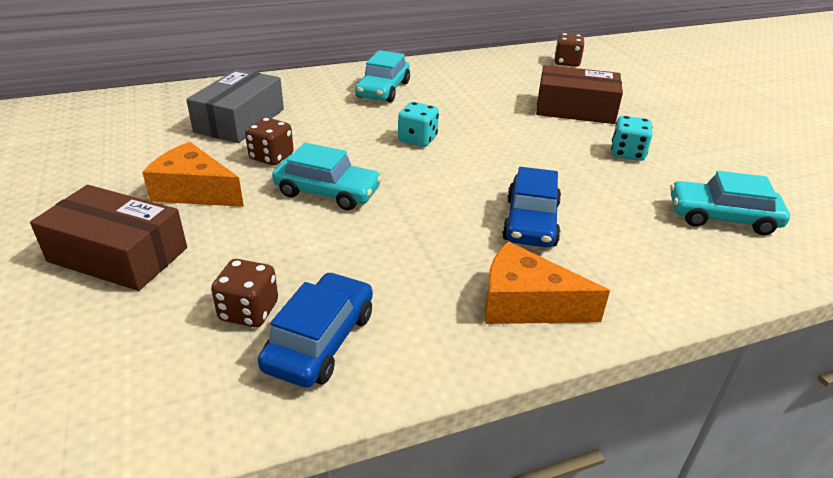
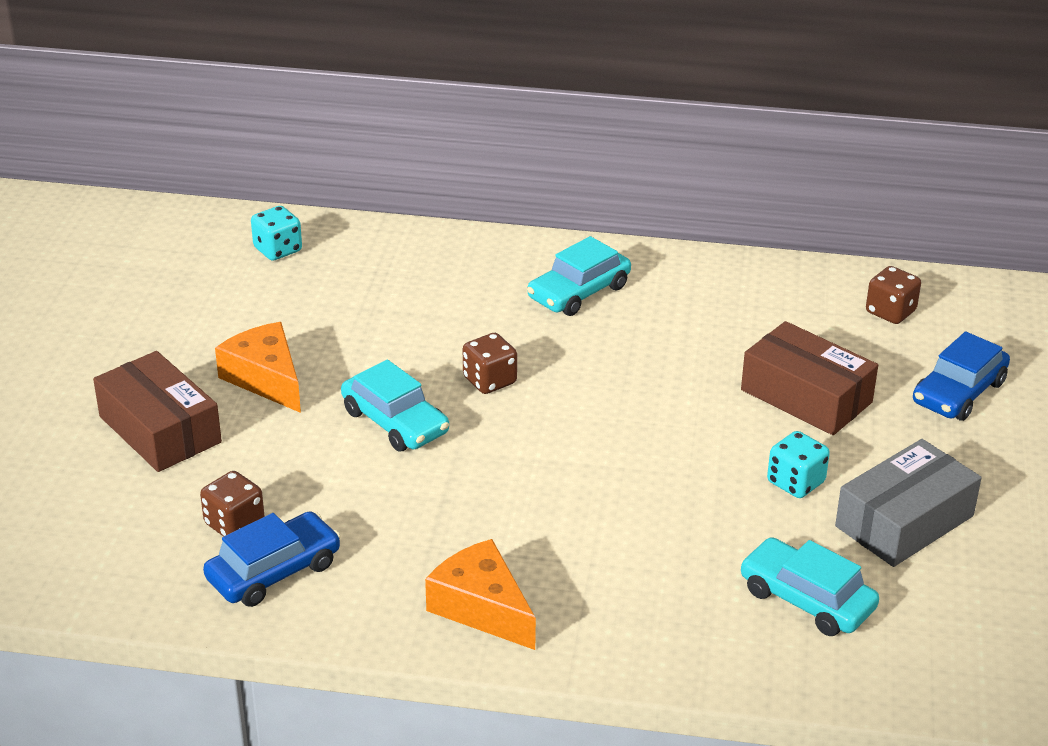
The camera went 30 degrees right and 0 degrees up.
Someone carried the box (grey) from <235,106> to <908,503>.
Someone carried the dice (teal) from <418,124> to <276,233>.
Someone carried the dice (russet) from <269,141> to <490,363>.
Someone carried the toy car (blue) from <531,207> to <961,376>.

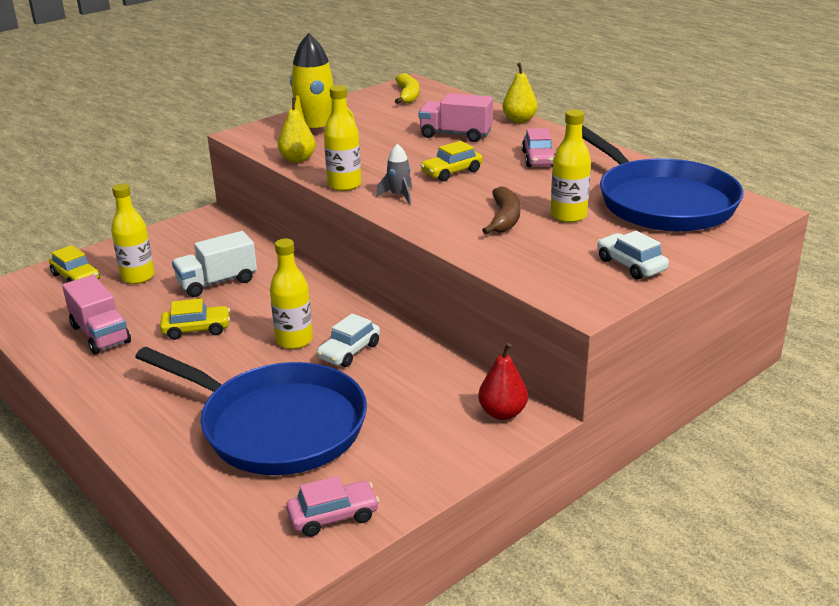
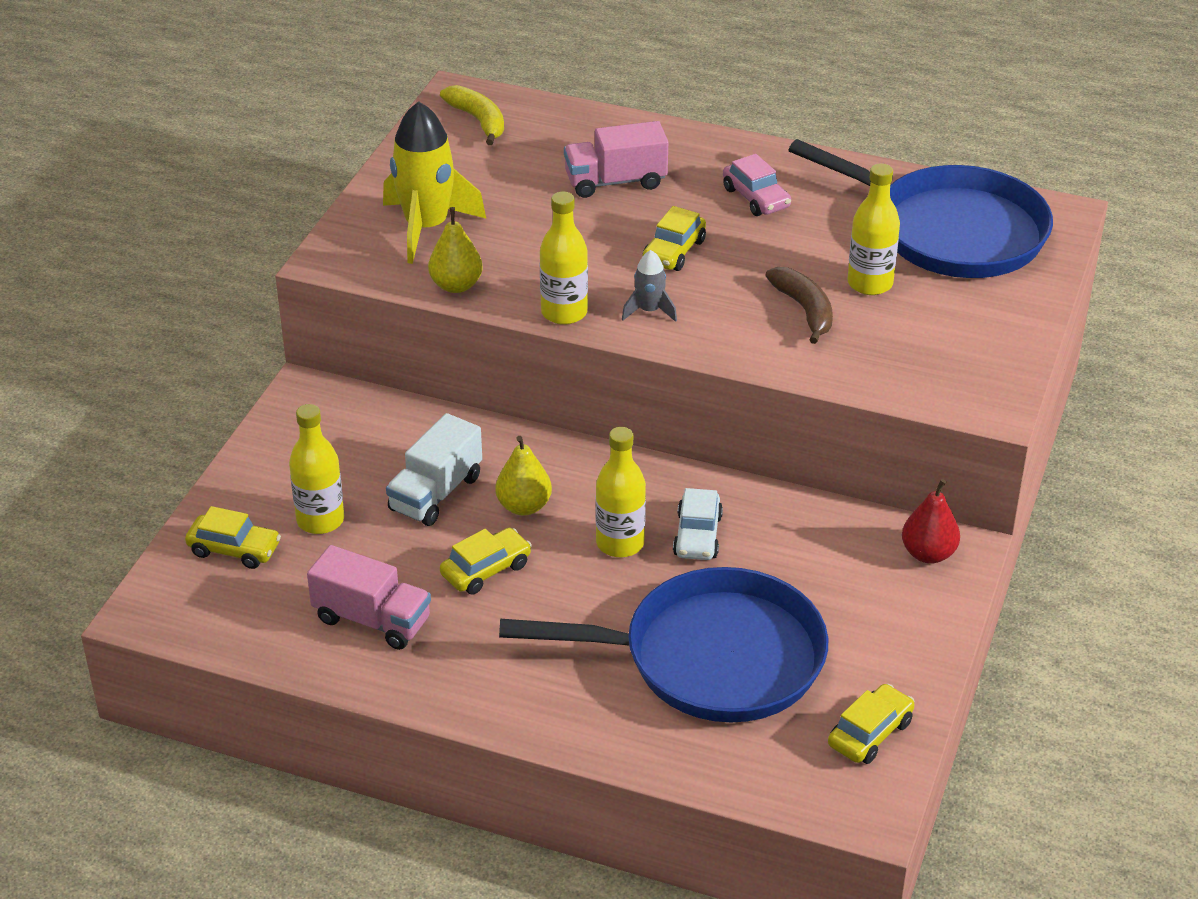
The camera went 30 degrees left and 10 degrees up.
Someone carried the pear (bright yellow) from <520,92> to <523,475>.
Someone took away the toy car (snow-white) at <633,255>.
Someone repainted the toy car (pink) at <333,506>, which became the toy car (bright yellow) at <871,724>.

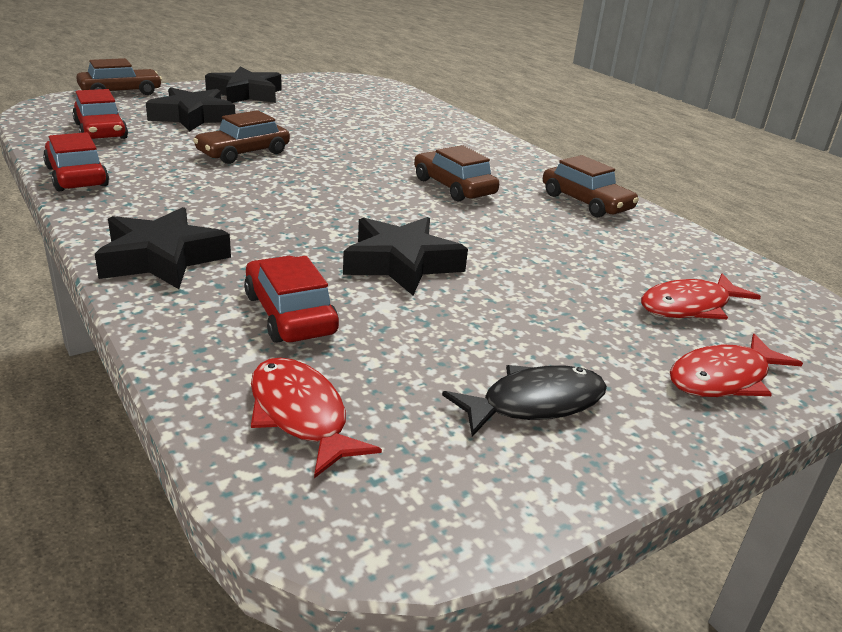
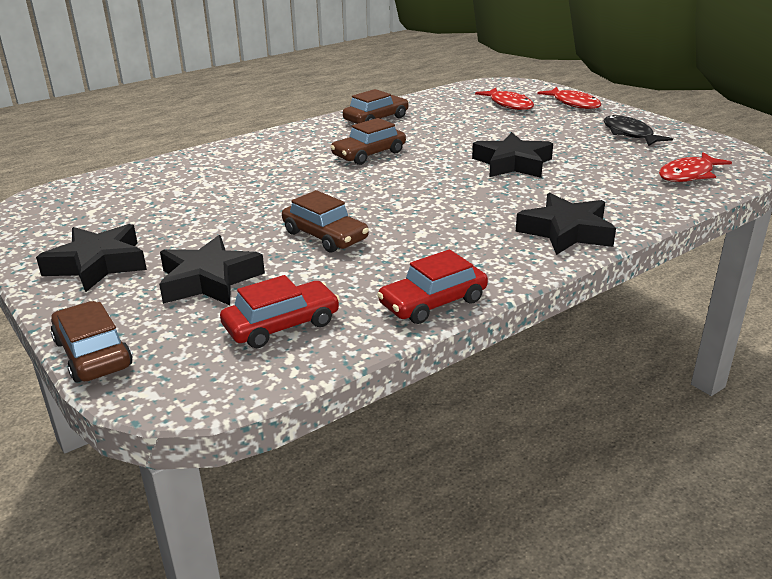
The camera went 90 degrees left and 0 degrees up.
Someone took away the toy car (scarlet) at <291,299>.

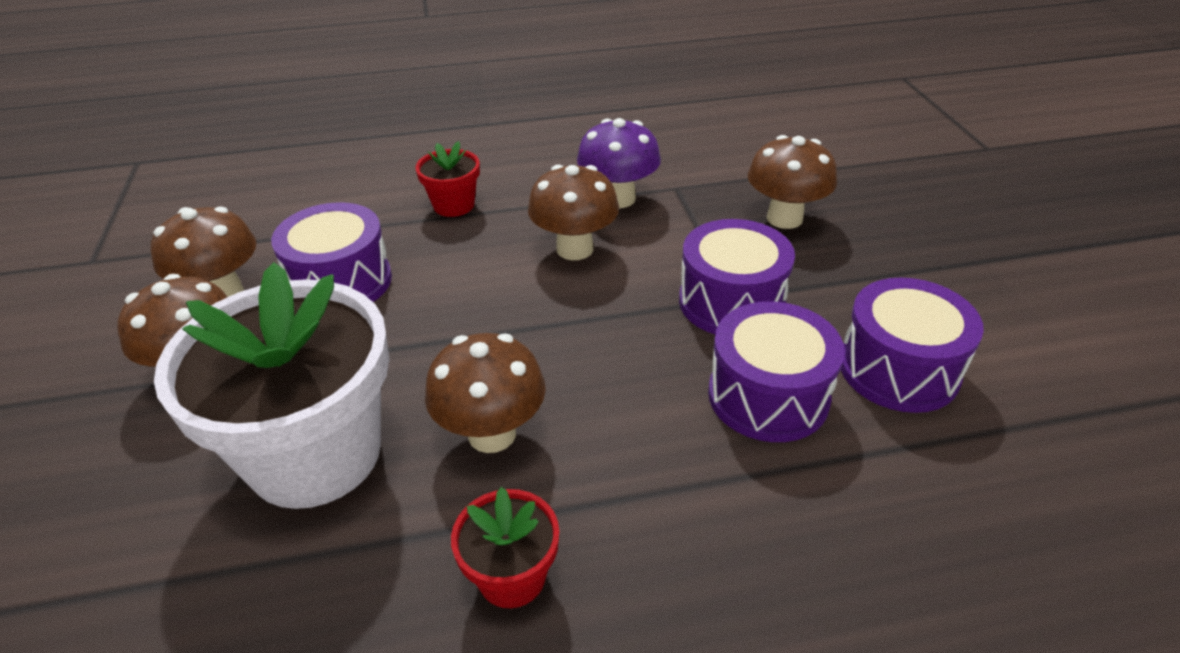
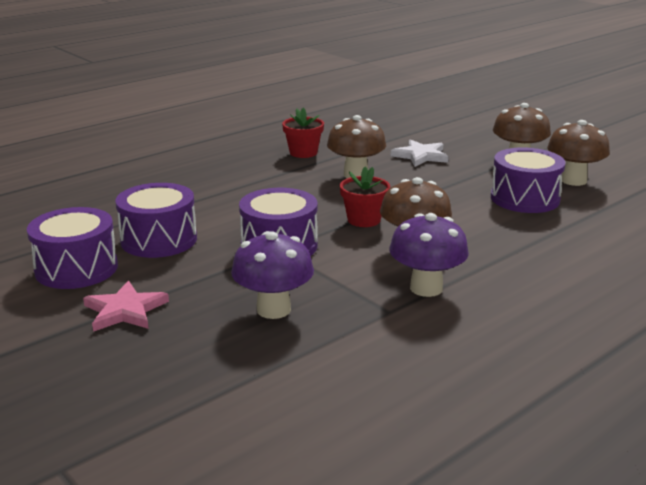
The camera went 150 degrees right and 15 degrees down.
Someone repainted the fungus (russet) at <792,182>, which became the fungus (royal purple) at <272,275>.
Someone carried the plant pot (scarlet) from <447,179> to <365,196>.
Someone swapped the plant pot (snow-white) at <272,385> for the star (snow-white) at <420,153>.
Someone carried the drum (royal purple) from <776,371> to <72,248>.
Someone put down the star (pink) at <126,306>.

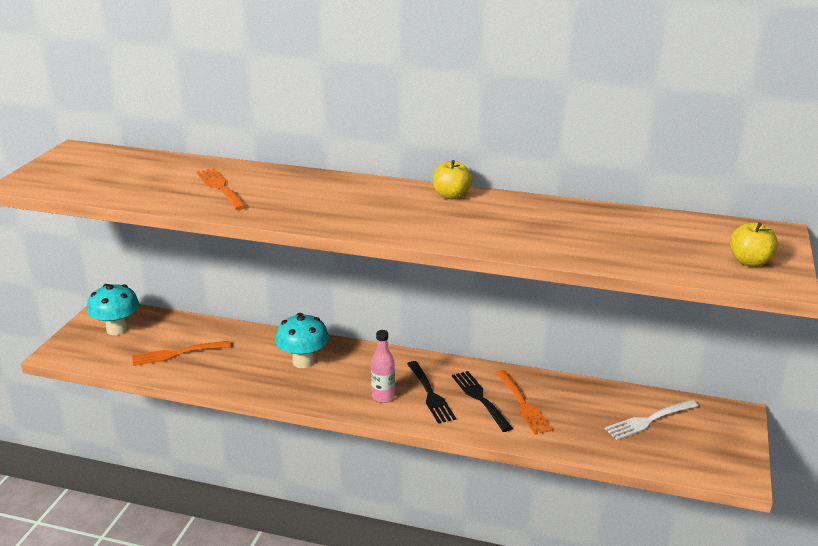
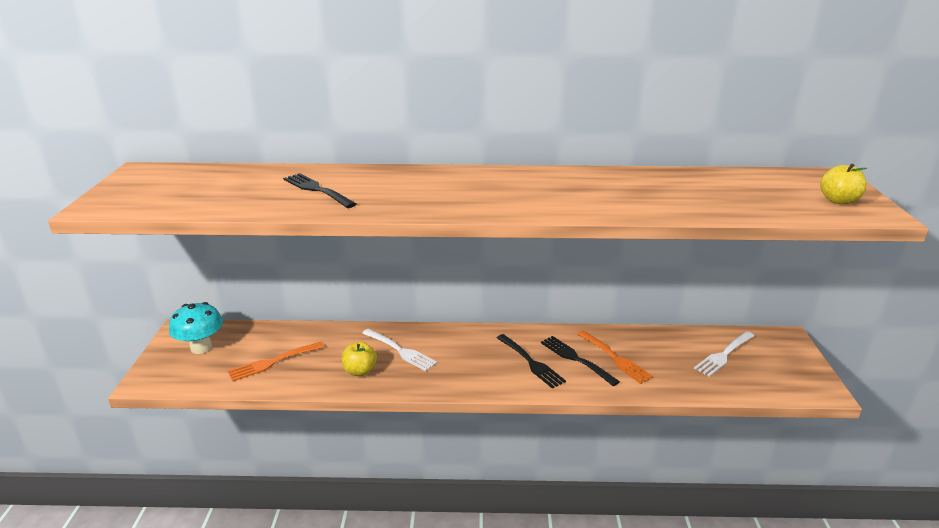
The camera went 15 degrees left and 0 degrees up.
Someone carried the apple (bright yellow) from <452,179> to <359,359>.
Someone repainted the fork (bright orange) at <221,189>, which became the fork (ebony) at <319,190>.
Someone swapped the fungus (teal) at <302,340> for the fork (snow-white) at <399,350>.
Someone took away the flask (pink) at <383,366>.

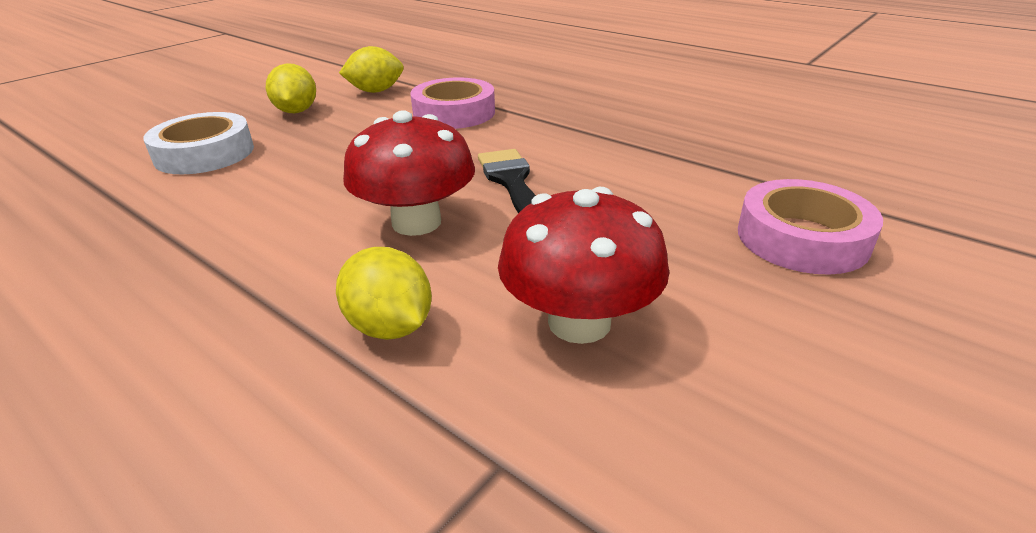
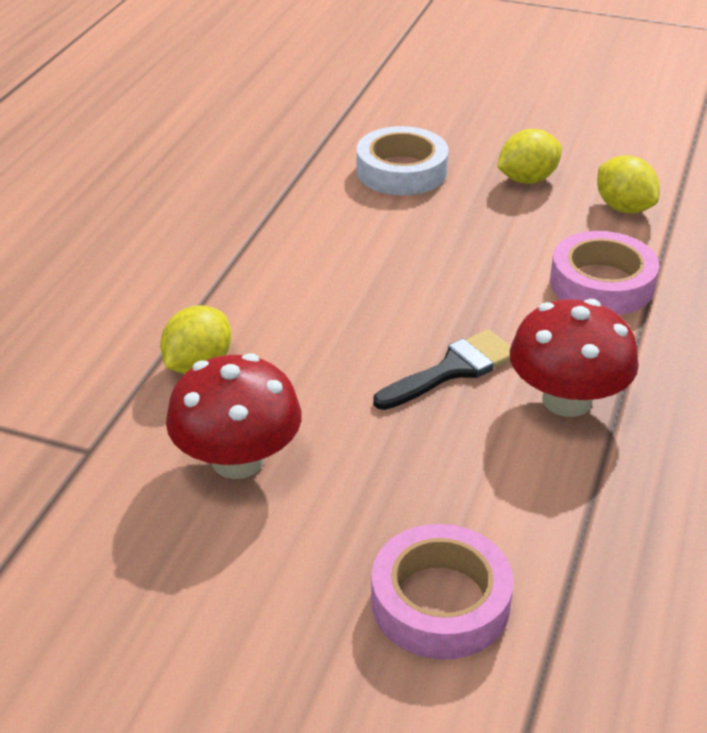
The camera went 70 degrees right and 5 degrees up.
Someone carried the fungus (scarlet) from <409,173> to <574,358>.

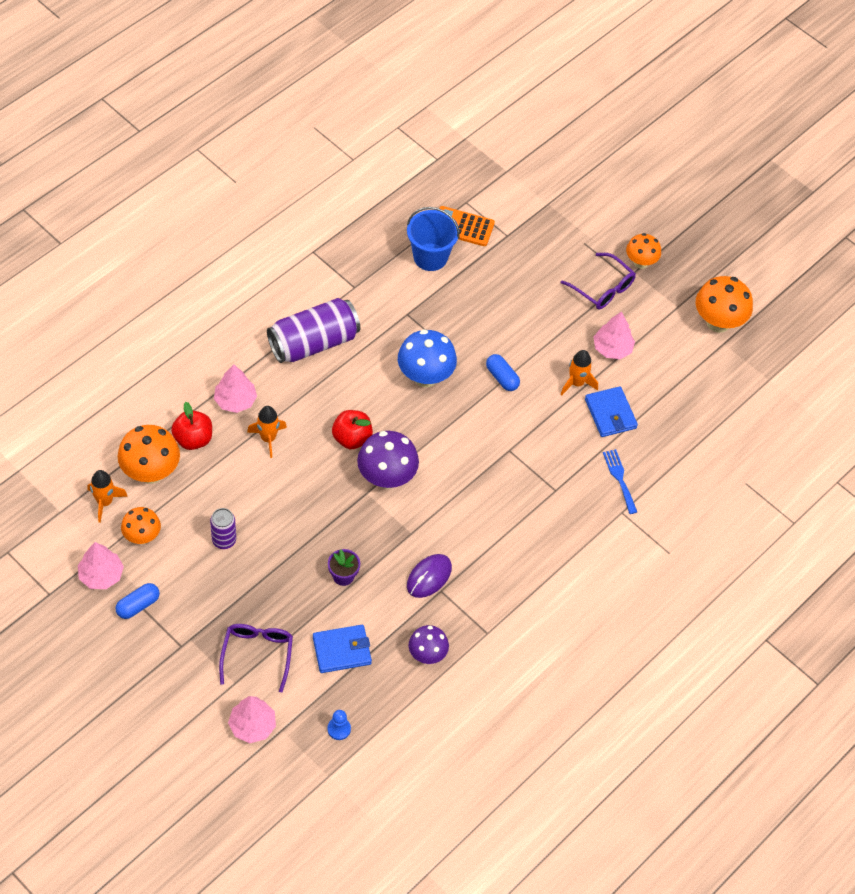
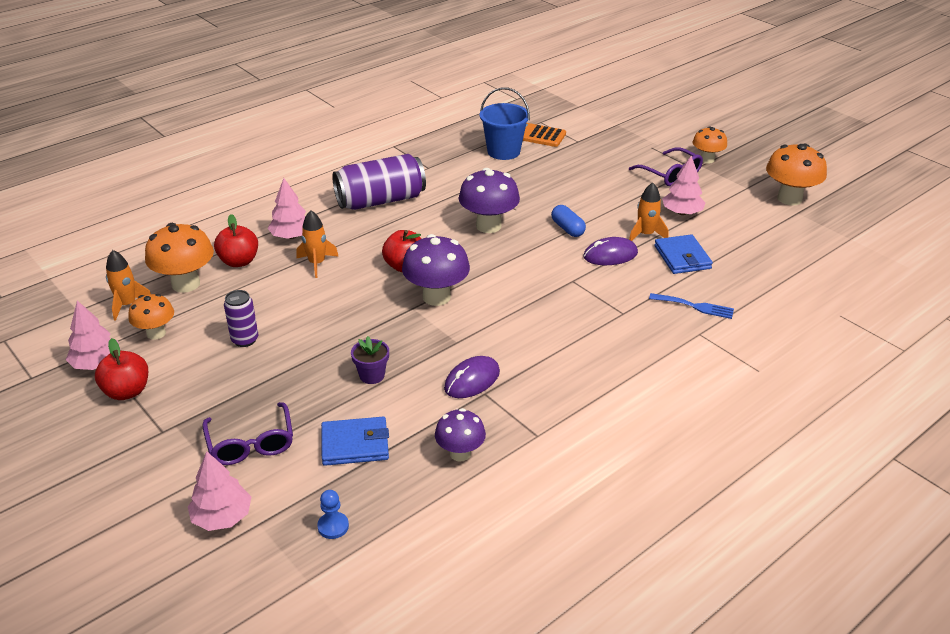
The camera went 10 degrees right and 20 degrees down.
Someone repainted the fungus (blue) at <427,358>, which became the fungus (royal purple) at <489,200>.
Someone rotated the fork (blue) at <620,481> by 120 degrees clockwise.
Someone swapped the capsule (blue) at <137,601> for the apple (scarlet) at <121,369>.
Someone rotated the glasses (royal purple) at <256,658> by 150 degrees clockwise.
Someone put down the mouse (royal purple) at <610,251>.

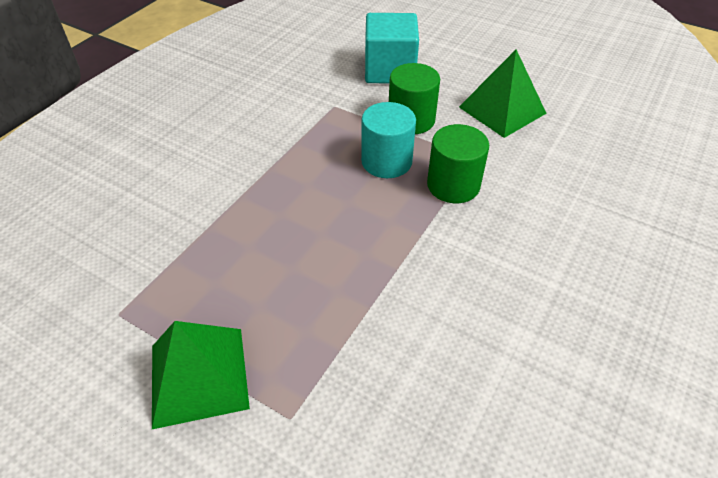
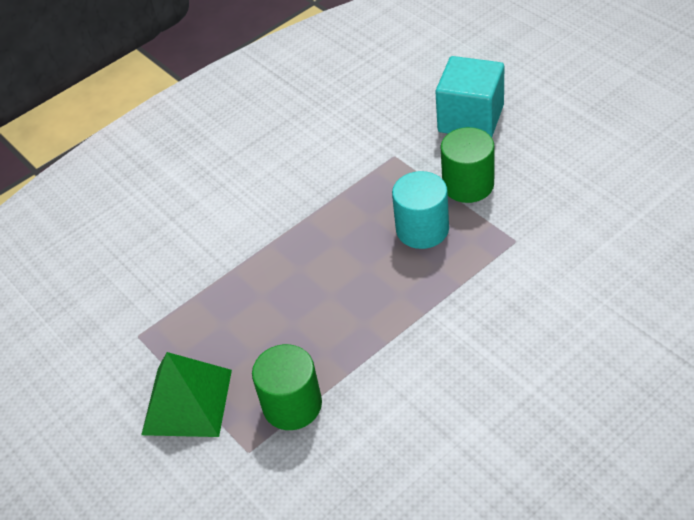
The camera went 25 degrees right and 0 degrees up.
Someone took away the pyramid shape (emerald) at <503,93>.
Someone carried the solid cylinder (emerald) from <458,163> to <287,387>.

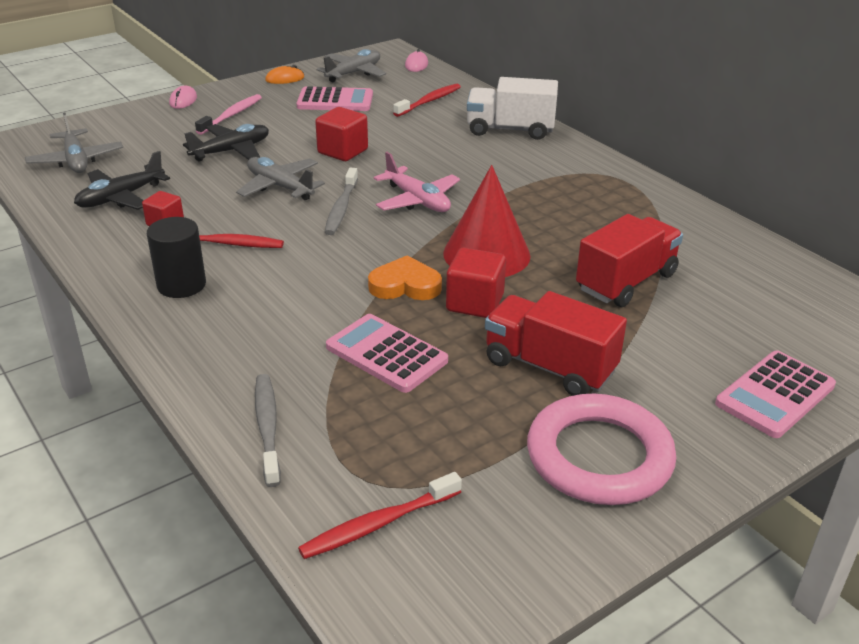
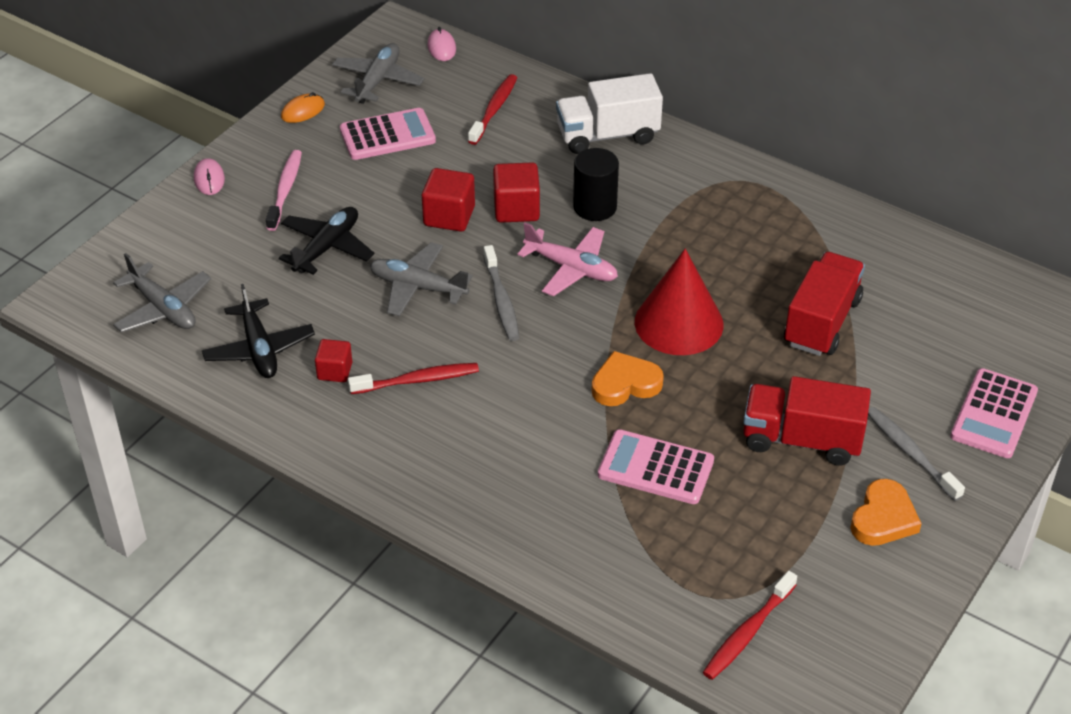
The camera went 20 degrees left and 10 degrees up.
Someone rotated the toy plane (ebony) at <122,180> by 45 degrees counterclockwise.
Someone carried the solid cylinder (ebony) from <176,257> to <596,184>.
Someone carried the solid cube (scarlet) from <476,283> to <516,193>.
Someone carried the dental brush (grey) from <268,430> to <916,454>.
Someone swapped the hoop (pink) at <602,449> for the love heart (bright orange) at <886,512>.

